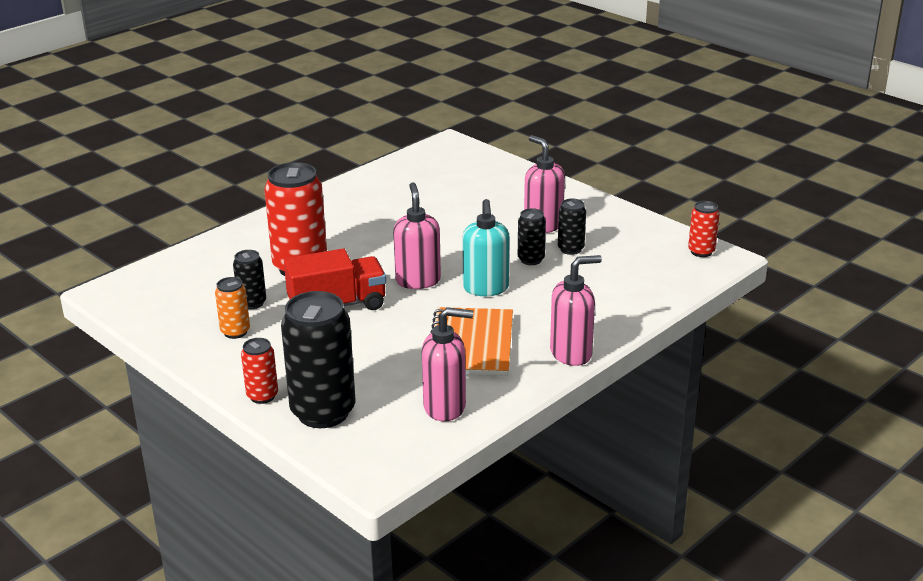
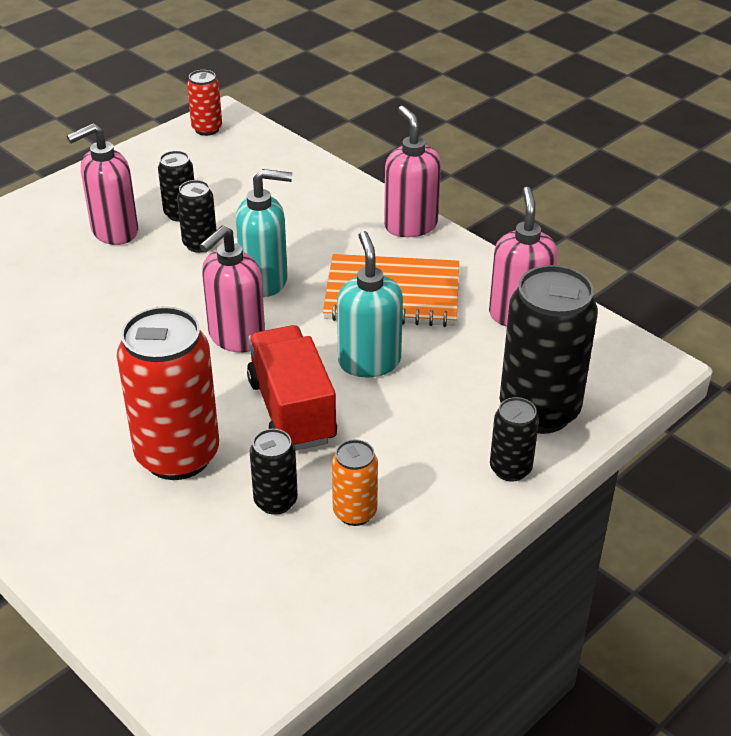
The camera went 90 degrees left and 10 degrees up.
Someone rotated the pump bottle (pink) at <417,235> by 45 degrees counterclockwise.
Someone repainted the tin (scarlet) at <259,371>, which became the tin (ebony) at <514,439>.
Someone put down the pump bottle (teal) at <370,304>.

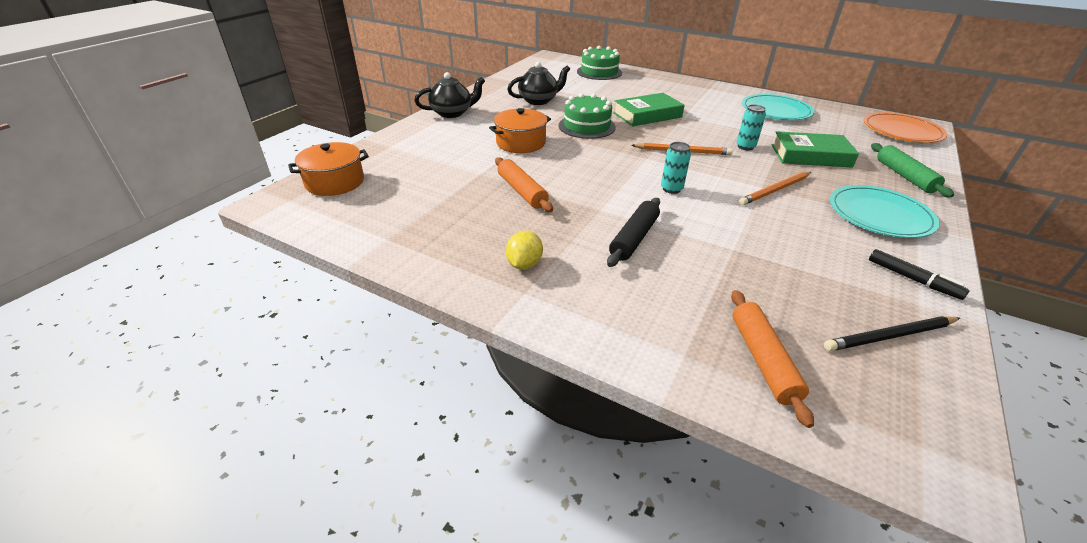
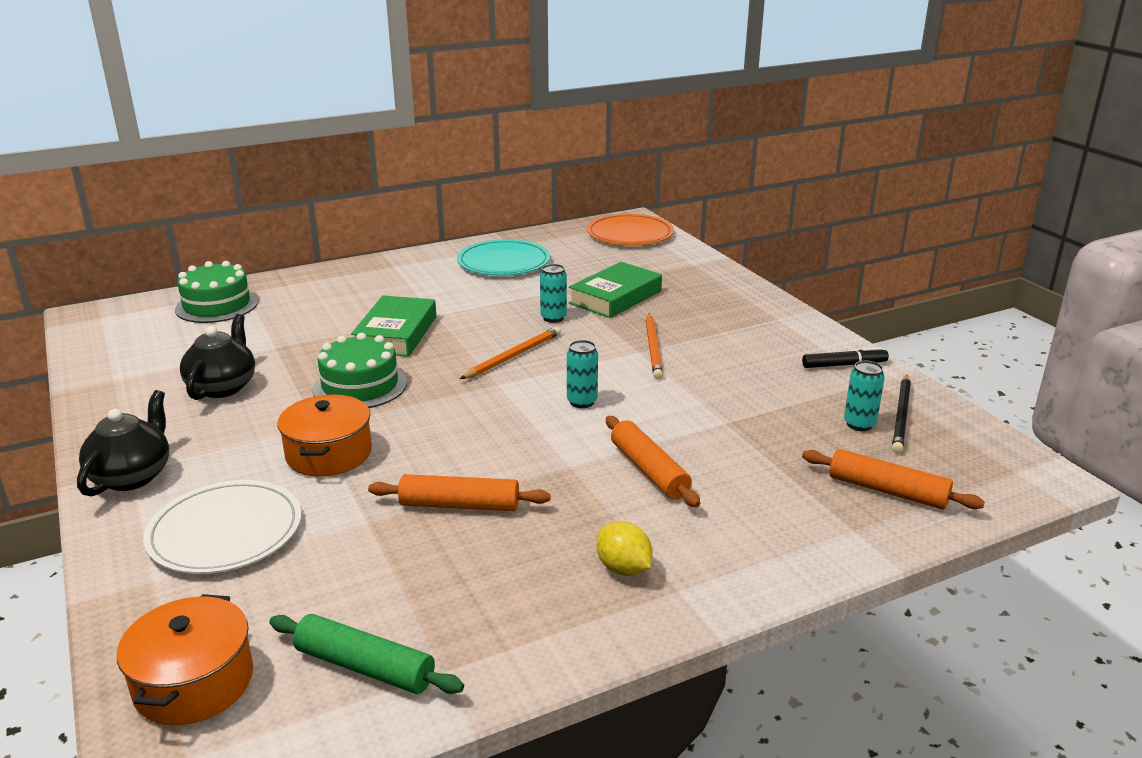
The camera went 55 degrees left and 10 degrees down.
Someone carried the pastry roller (emerald) from <912,170> to <366,654>.
Someone took away the dinner plate (teal) at <885,211>.
Someone repainted the pastry roller (ebony) at <633,232>, which became the pastry roller (bright orange) at <653,461>.
Someone put down the tin (teal) at <864,396>.
Someone put down the dinner plate (snow-white) at <222,527>.

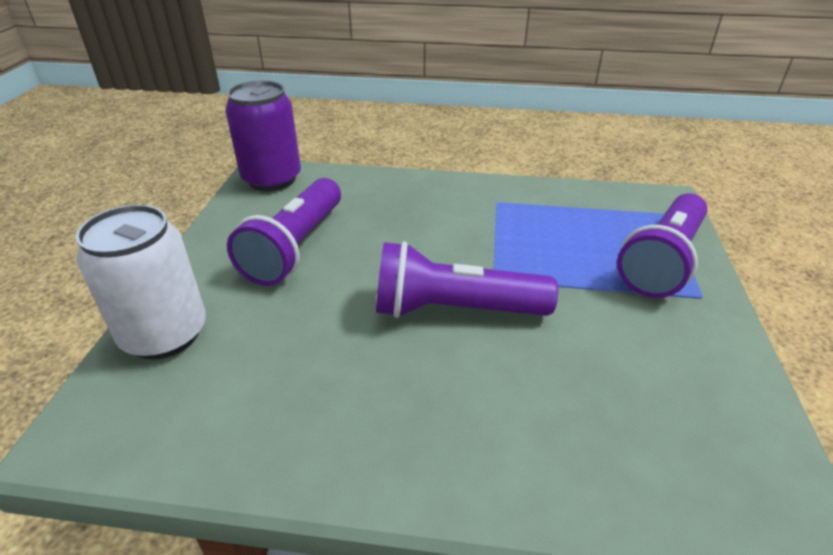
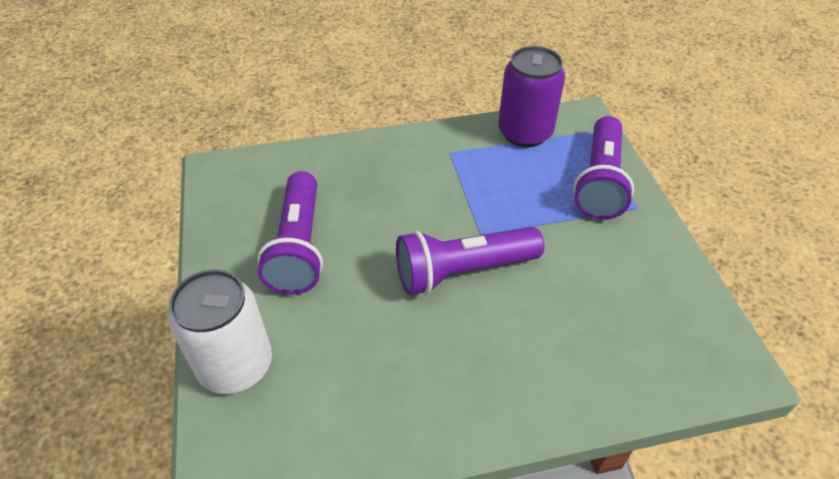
The camera went 20 degrees left and 10 degrees up.
Someone carried the tin (royal purple) from <263,136> to <531,96>.

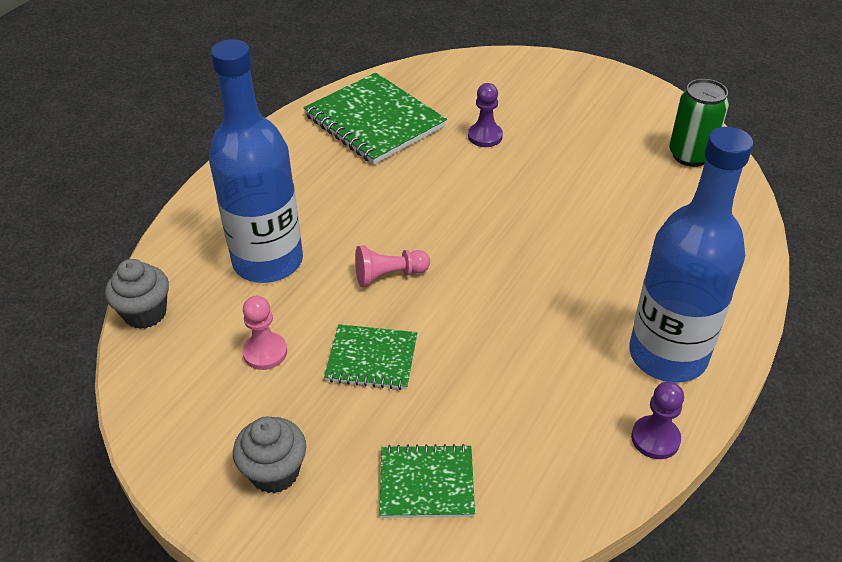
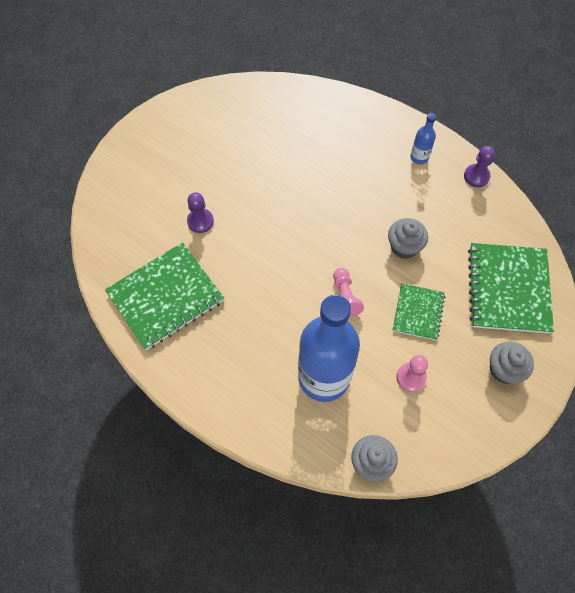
The camera went 85 degrees left and 20 degrees up.
Someone took away the tin (emerald) at <699,123>.
Someone scaled the flask (blue) at <691,255> by 0.41.
Someone scaled the notebook (emerald) at <427,481> by 1.77.
Someone put down the muffin (grey) at <408,238>.

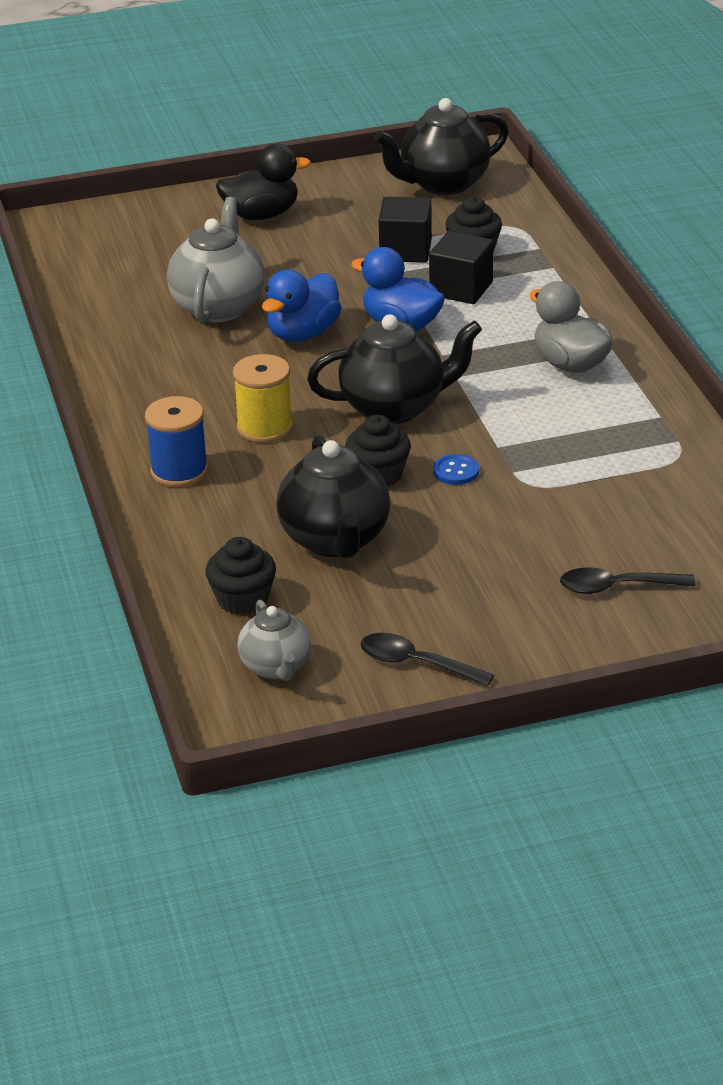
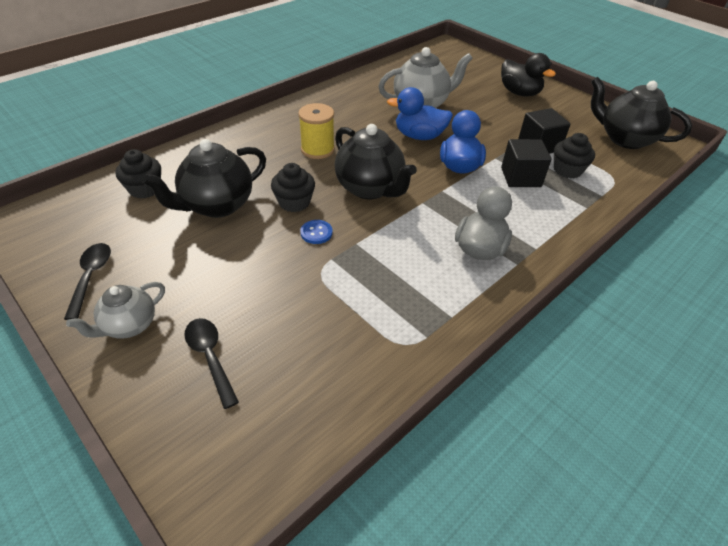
The camera went 60 degrees right and 10 degrees up.
Someone took away the spool (blue) at <176,441>.
Someone carried the tea pot (grey) from <274,640> to <115,310>.

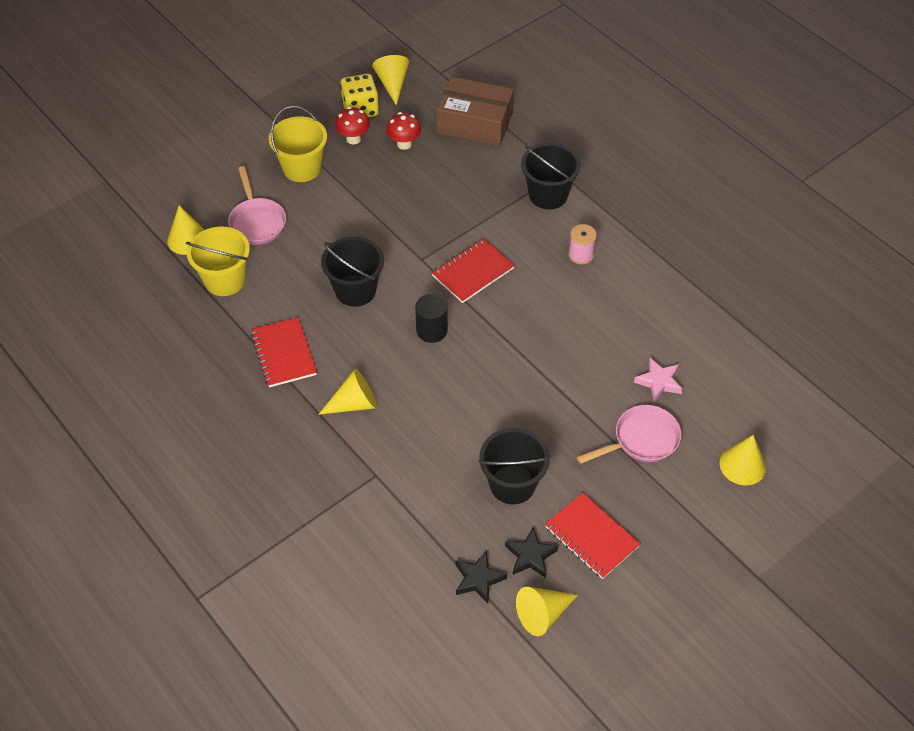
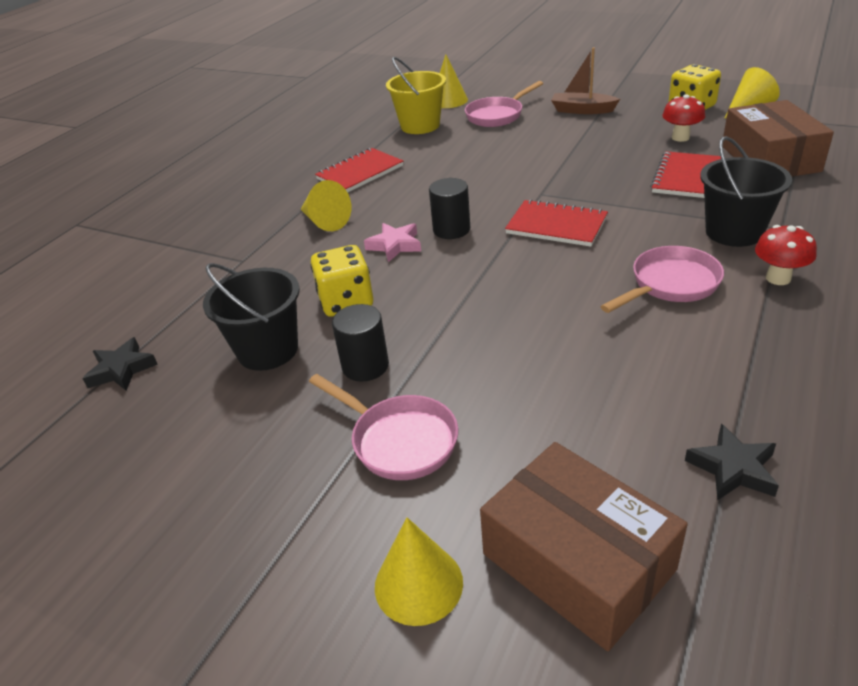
The camera went 70 degrees right and 15 degrees down.
Someone swapped the pail (bright yellow) at <298,144> for the sailboat (russet) at <585,81>.
Someone carried the fungus (scarlet) from <352,126> to <786,255>.
Someone swapped the spool (pink) at <582,244> for the pan (pink) at <662,279>.
Someone took away the pail (ebony) at <352,272>.
Someone carried the star (pink) from <658,380> to <392,242>.
Someone carried the notebook (scarlet) from <593,535> to <685,174>.
Someone carried the star (ebony) from <531,553> to <732,462>.
Someone took away the cone shape (bright yellow) at <547,611>.
Someone put down the dice (bright yellow) at <341,281>.
Someone put down the solid cylinder (ebony) at <360,342>.
Someone put down the box (russet) at <584,546>.

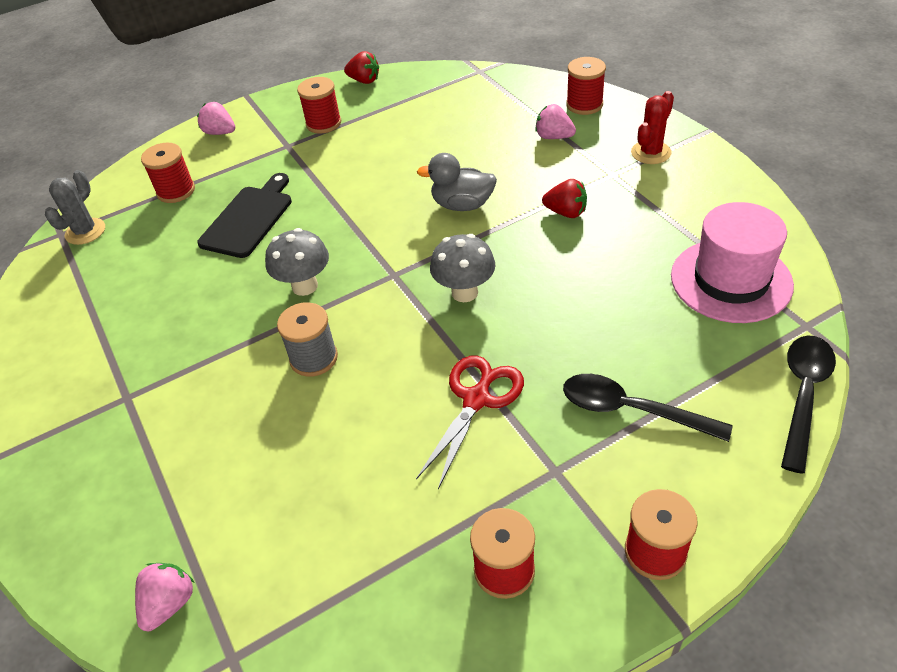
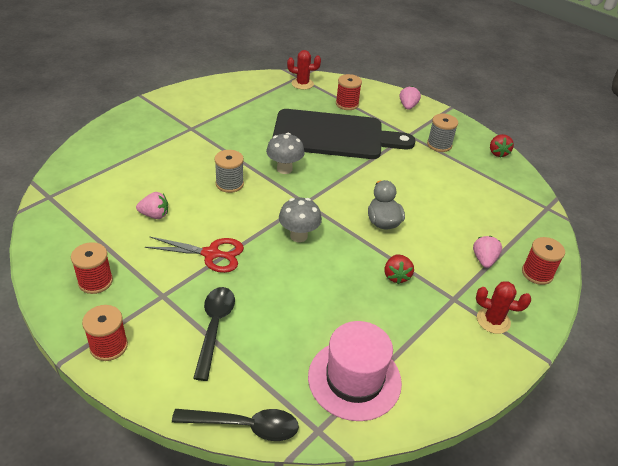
The camera went 65 degrees right and 5 degrees down.
Someone repainted the spool (scarlet) at <319,105>, which became the spool (grey) at <442,133>.
Someone repainted the prickly plant (grey) at <75,207>, which became the prickly plant (scarlet) at <304,70>.
Someone scaled the bread board (ebony) at <244,215> by 1.82.
Someone carried the toy strawberry (pink) from <165,597> to <152,205>.

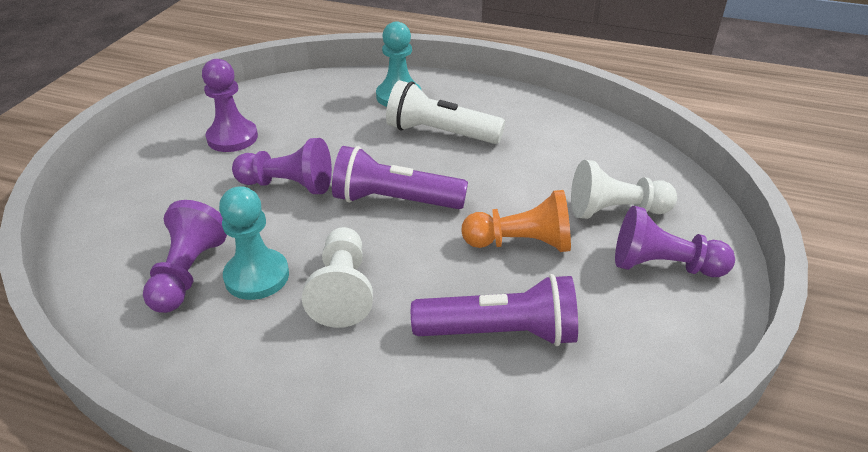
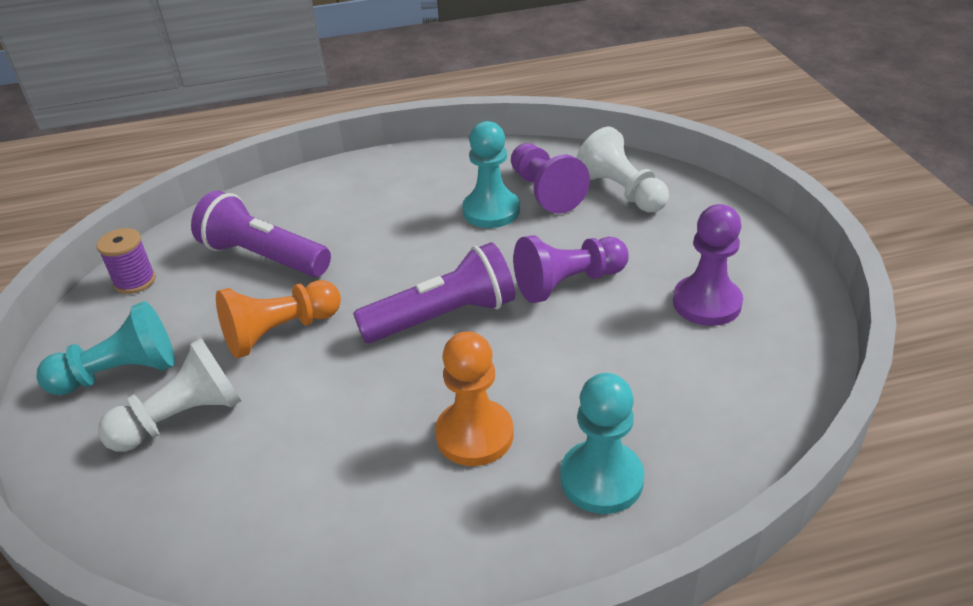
The camera went 150 degrees right and 0 degrees up.
Someone swapped the flashlight (snow-white) at <445,112> for the game pawn (bright orange) at <474,398>.
Someone repainted the game pawn (royal purple) at <675,241>, which became the game pawn (teal) at <106,348>.
Someone carried the game pawn (snow-white) from <337,277> to <622,169>.
Someone rotated the flashlight (royal purple) at <494,310> by 60 degrees clockwise.
Someone put down the spool (royal purple) at <126,261>.

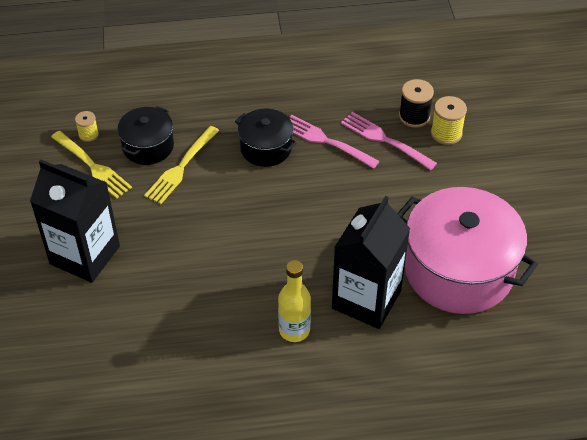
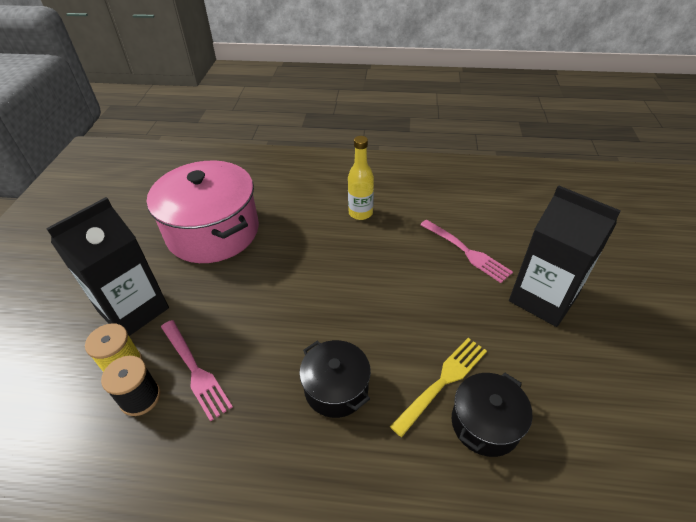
The camera went 165 degrees left and 5 degrees down.
Someone took away the spool (bright yellow) at <87,126>.
Someone carried the fork (pink) from <334,142> to <466,251>.
Someone took away the fork (bright yellow) at <91,165>.
Someone carried the milk carton (ebony) from <371,262> to <107,266>.

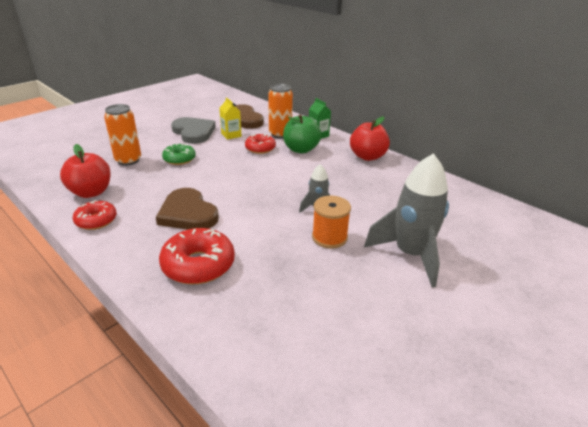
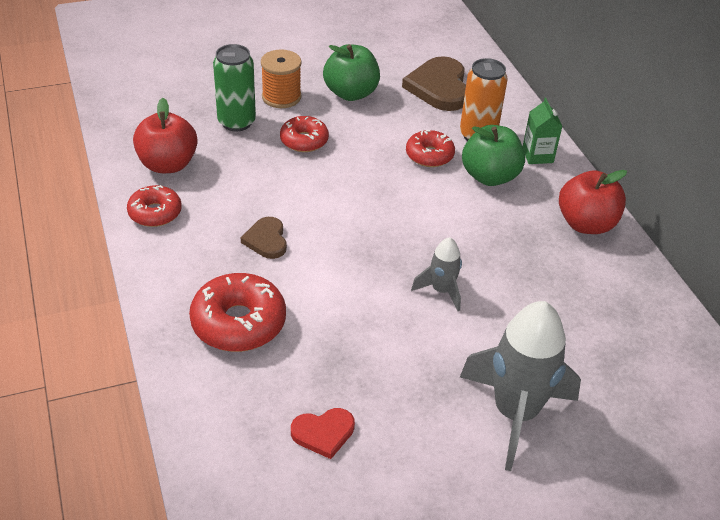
The camera went 25 degrees right and 10 degrees up.
Someone took away the milk carton (bright yellow) at <230,118>.
Someone repainted the tin (bright orange) at <122,135>, which became the tin (emerald) at <234,88>.
Someone swapped the love heart (grey) at <193,130> for the apple (emerald) at <351,72>.
Someone repainted the glazed donut (emerald) at <179,154>, which became the glazed donut (scarlet) at <304,134>.
Someone scaled the love heart (russet) at <187,208> by 0.57.
Someone carried the spool (bright orange) from <331,222> to <281,78>.
Someone put down the love heart (scarlet) at <323,433>.

